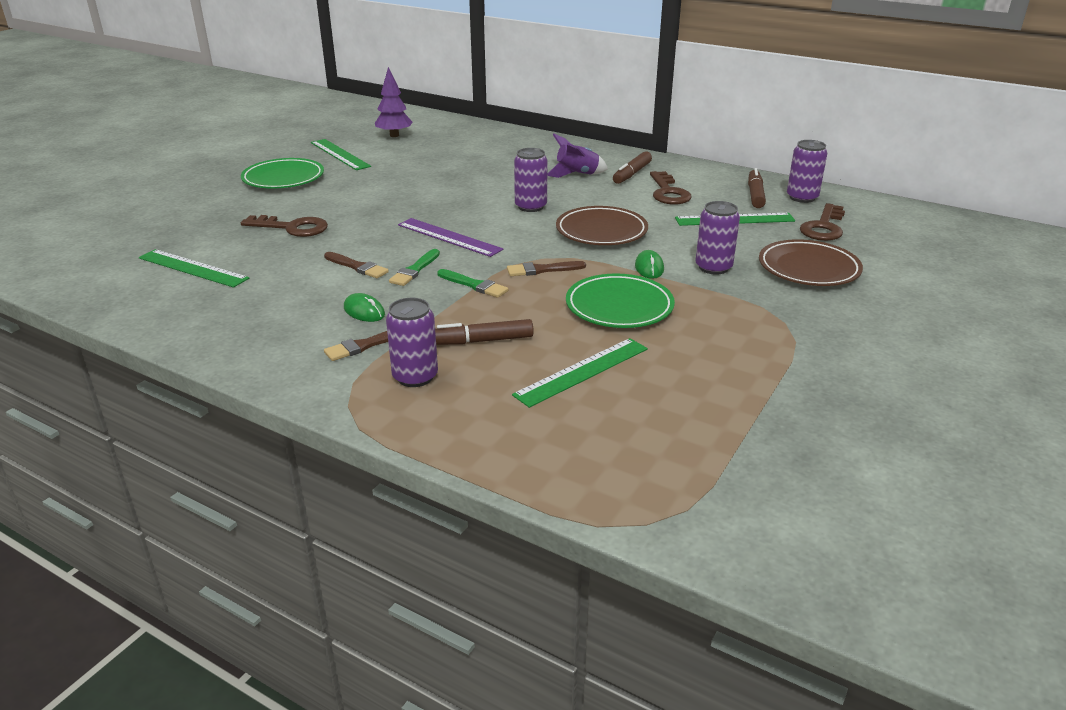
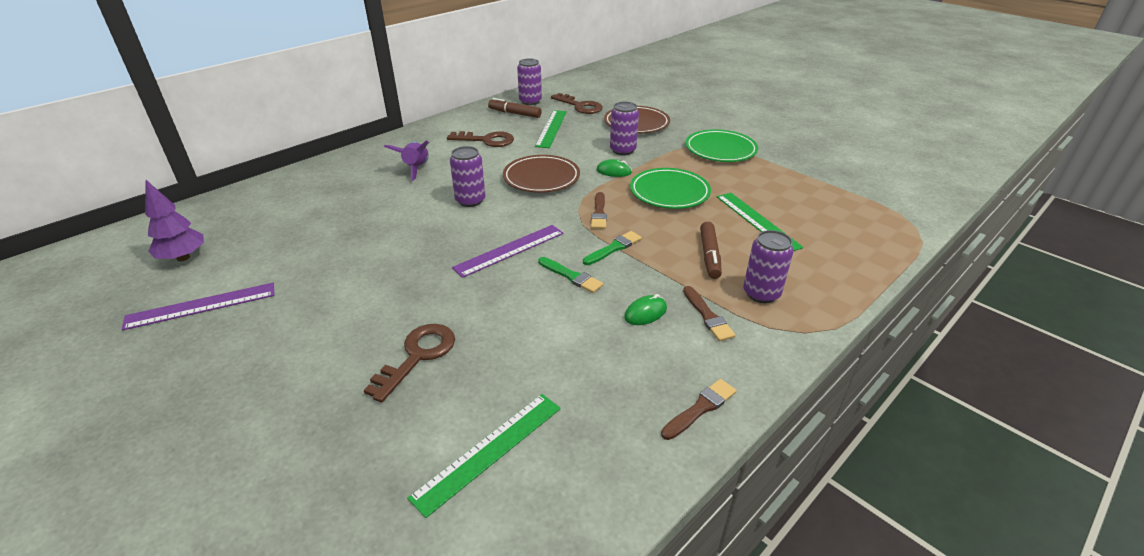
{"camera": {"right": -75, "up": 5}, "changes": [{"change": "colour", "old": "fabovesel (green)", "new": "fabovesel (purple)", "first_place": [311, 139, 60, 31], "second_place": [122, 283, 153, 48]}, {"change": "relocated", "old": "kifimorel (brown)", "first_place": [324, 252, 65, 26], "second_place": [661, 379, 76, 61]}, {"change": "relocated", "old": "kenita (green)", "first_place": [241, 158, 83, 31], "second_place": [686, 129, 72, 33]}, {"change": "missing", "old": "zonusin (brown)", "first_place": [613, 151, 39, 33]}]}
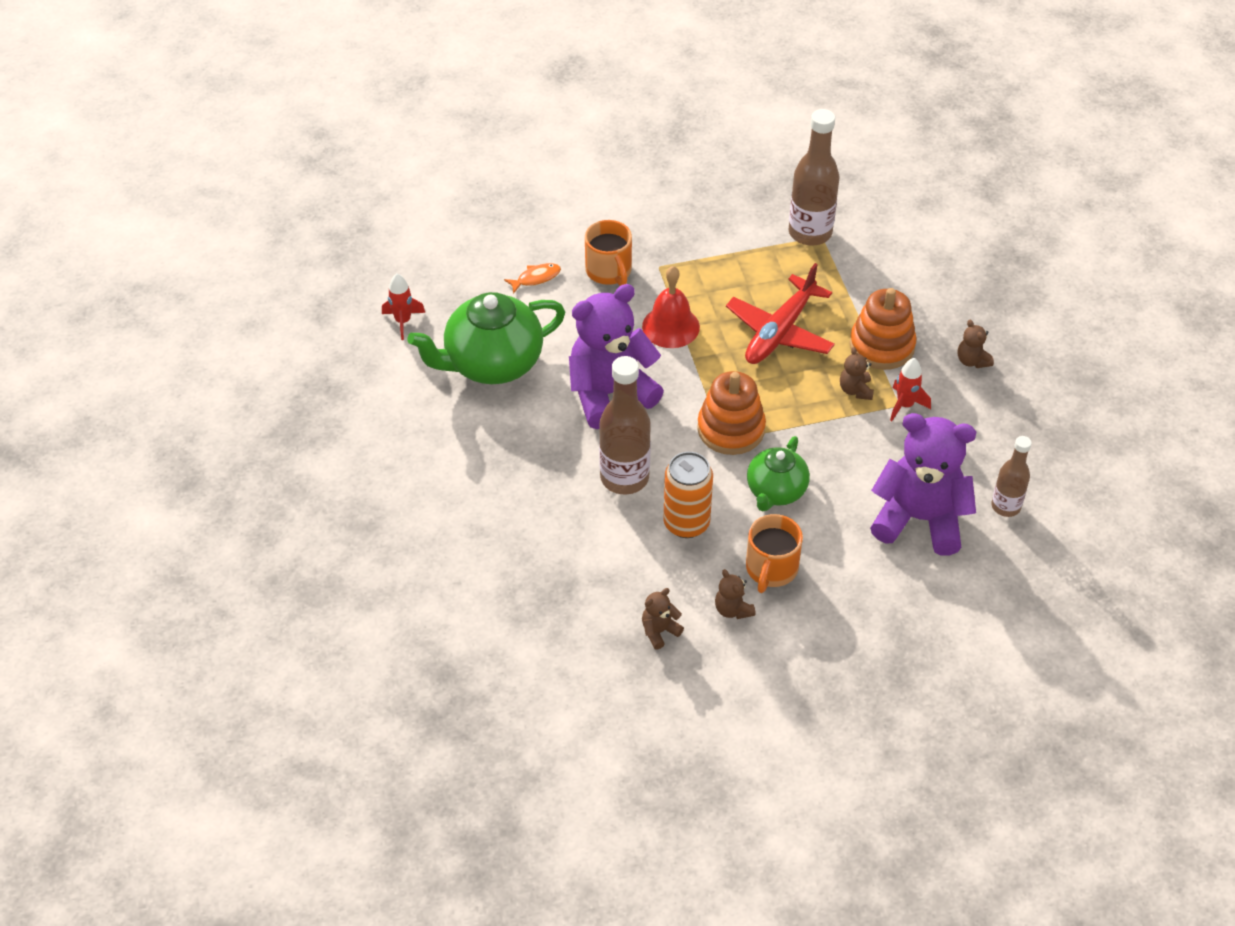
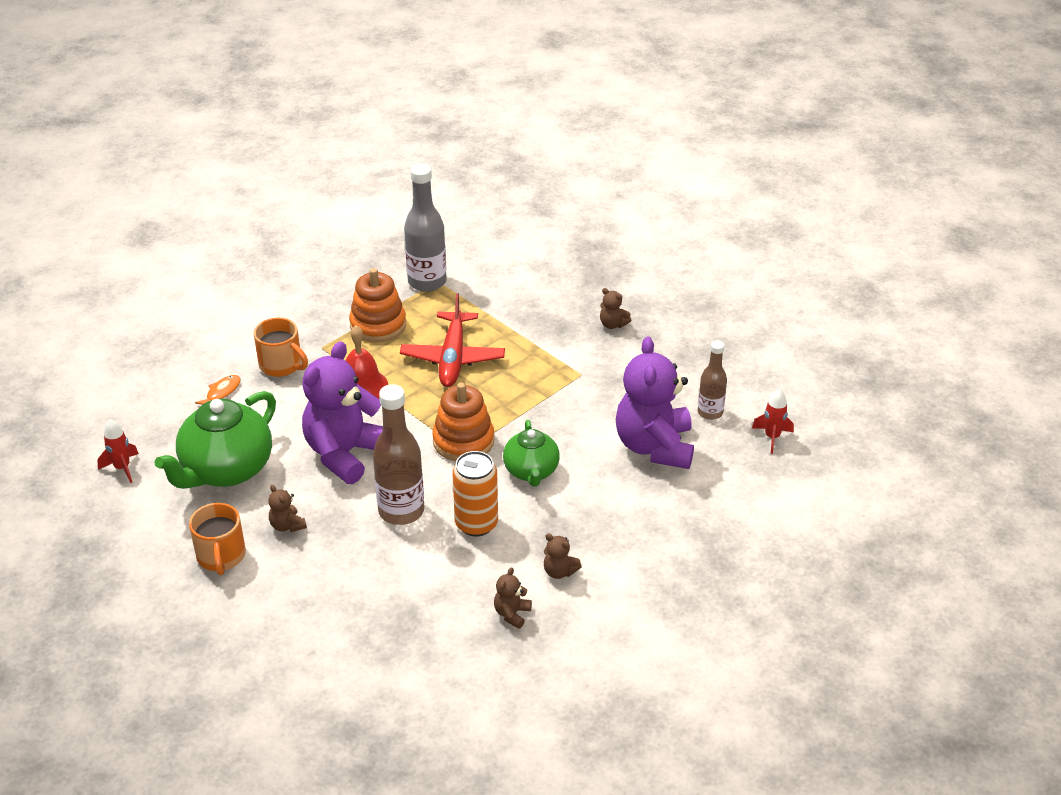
{"camera": {"right": -30, "up": -10}, "changes": [{"change": "relocated", "old": "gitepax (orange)", "first_place": [746, 514, 57, 79], "second_place": [189, 503, 57, 72]}, {"change": "relocated", "old": "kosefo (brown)", "first_place": [840, 347, 34, 53], "second_place": [268, 485, 39, 47]}, {"change": "relocated", "old": "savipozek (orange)", "first_place": [850, 288, 66, 82], "second_place": [349, 268, 57, 74]}, {"change": "colour", "old": "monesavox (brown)", "new": "monesavox (grey)", "first_place": [789, 109, 50, 137], "second_place": [404, 164, 43, 128]}, {"change": "spun", "old": "kosefo (purple)", "first_place": [870, 413, 106, 143], "second_place": [616, 336, 78, 133], "degrees": -75}, {"change": "relocated", "old": "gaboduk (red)", "first_place": [890, 358, 41, 63], "second_place": [752, 388, 42, 66]}]}
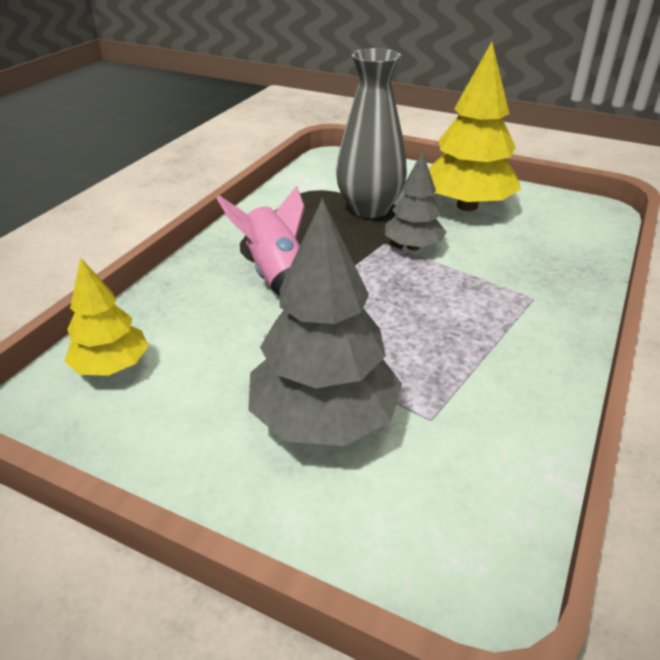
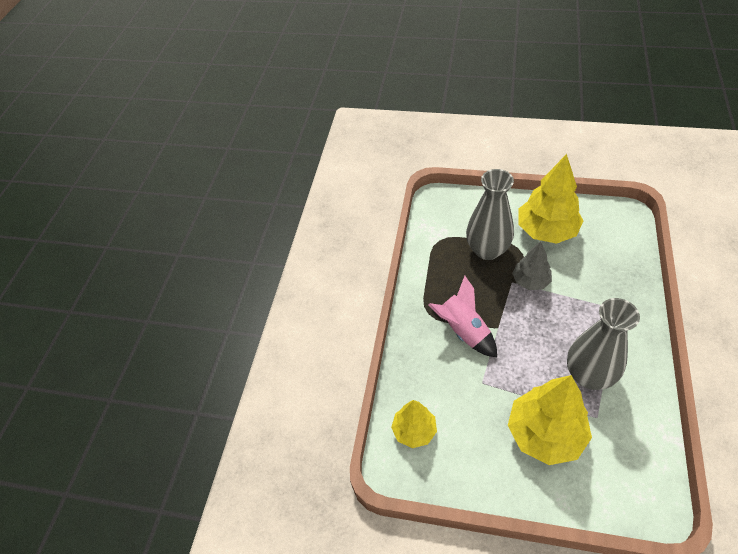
{"camera": {"right": -10, "up": 15}, "changes": [{"change": "colour", "old": "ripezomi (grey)", "new": "ripezomi (yellow)", "first_place": [248, 198, 154, 248], "second_place": [508, 375, 84, 90]}, {"change": "appeared", "new": "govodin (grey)", "second_place": [567, 298, 73, 92]}]}
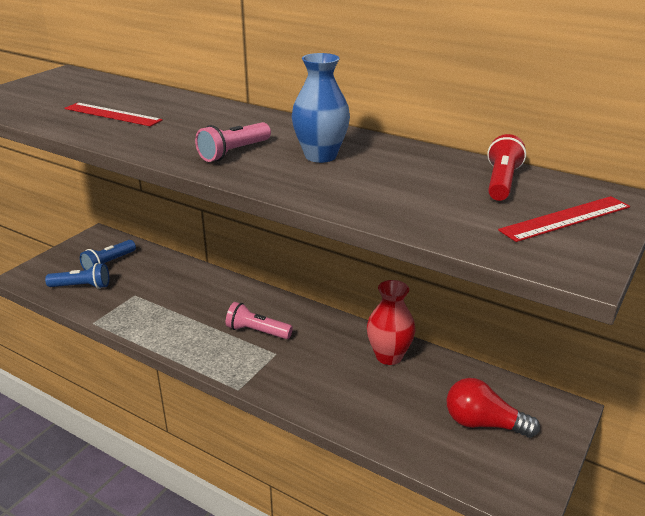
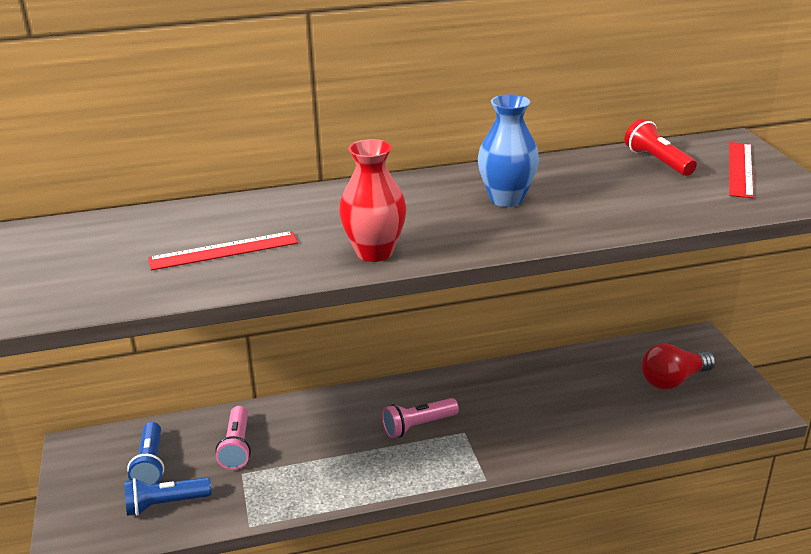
{"camera": {"right": -45, "up": 0}, "changes": [{"change": "spun", "old": "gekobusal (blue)", "first_place": [45, 263, 64, 26], "second_place": [124, 477, 87, 39], "degrees": -150}, {"change": "relocated", "old": "gekobusal (pink)", "first_place": [195, 122, 76, 40], "second_place": [215, 406, 36, 64]}, {"change": "relocated", "old": "govodin (red)", "first_place": [367, 280, 49, 85], "second_place": [339, 139, 68, 123]}]}
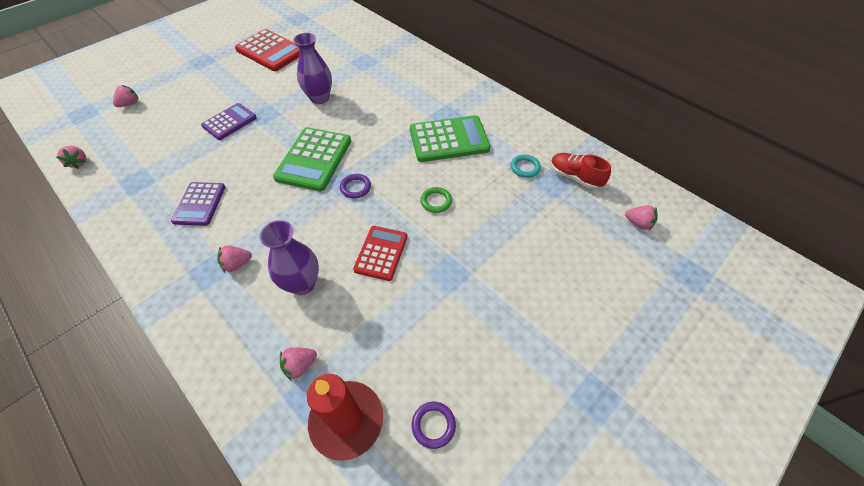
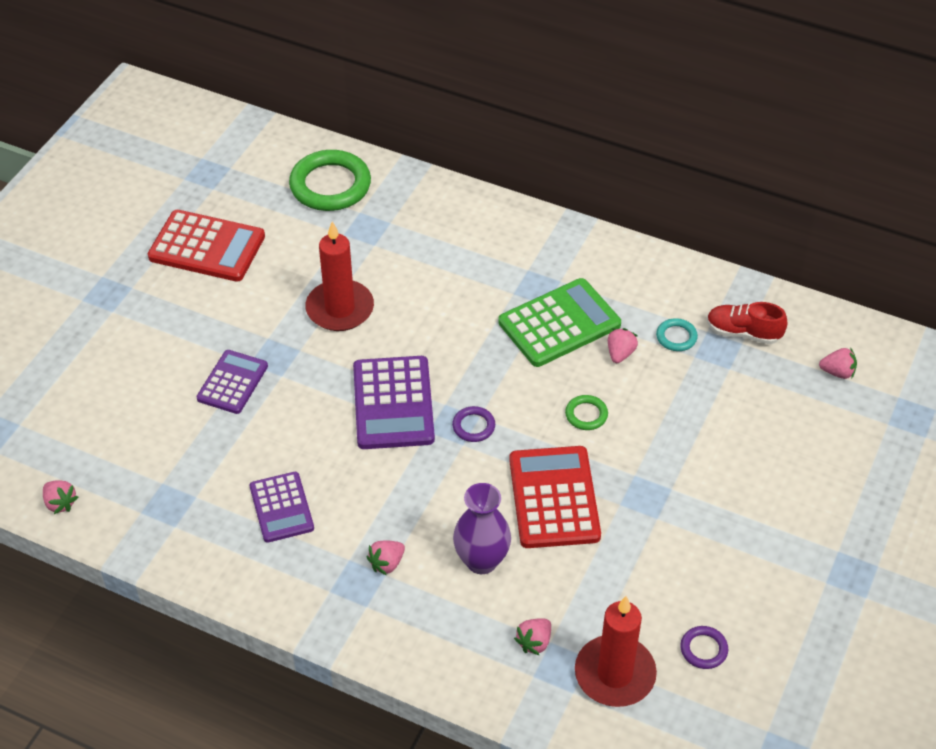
{"camera": {"right": -20, "up": -5}, "changes": [{"change": "appeared", "new": "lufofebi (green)", "second_place": [289, 150, 82, 61]}, {"change": "exchanged", "old": "govodin (purple)", "new": "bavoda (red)", "first_place": [293, 33, 39, 71], "second_place": [305, 221, 69, 110]}, {"change": "colour", "old": "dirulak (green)", "new": "dirulak (purple)", "first_place": [273, 127, 78, 64], "second_place": [353, 356, 82, 93]}, {"change": "size", "old": "dirulak (red)", "first_place": [353, 226, 55, 55], "second_place": [509, 446, 92, 102], "factor": 1.56}, {"change": "relocated", "old": "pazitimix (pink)", "first_place": [113, 85, 26, 22], "second_place": [608, 328, 30, 35]}]}
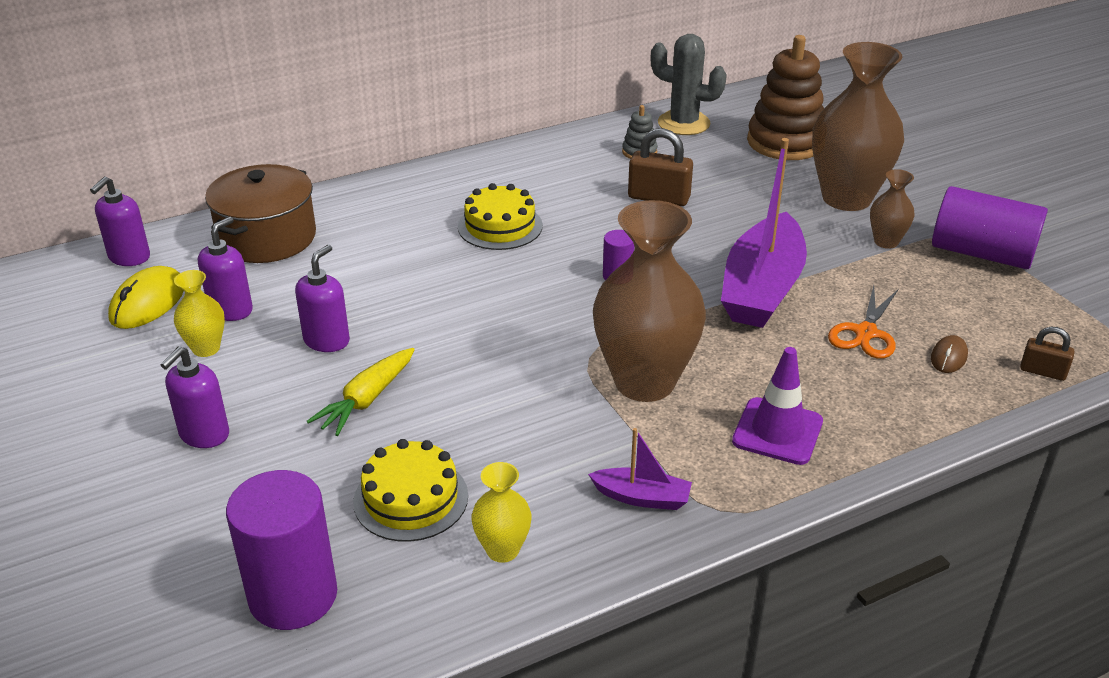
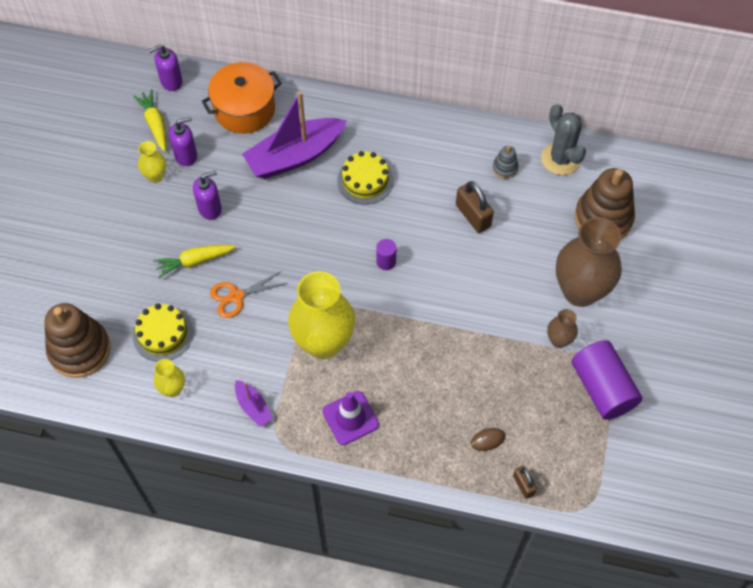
{"camera": {"right": 40, "up": 25}, "changes": [{"change": "exchanged", "old": "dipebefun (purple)", "new": "savipozek (brown)", "first_place": [226, 470, 111, 160], "second_place": [45, 303, 65, 75]}, {"change": "exchanged", "old": "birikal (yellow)", "new": "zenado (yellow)", "first_place": [108, 266, 76, 63], "second_place": [133, 89, 33, 63]}, {"change": "colour", "old": "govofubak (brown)", "new": "govofubak (orange)", "first_place": [205, 164, 111, 99], "second_place": [202, 62, 80, 72]}, {"change": "relocated", "old": "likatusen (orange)", "first_place": [828, 286, 71, 73], "second_place": [210, 271, 78, 47]}, {"change": "relocated", "old": "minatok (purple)", "first_place": [721, 138, 86, 190], "second_place": [242, 91, 105, 88]}, {"change": "colour", "old": "govodin (brown)", "new": "govodin (yellow)", "first_place": [593, 200, 113, 202], "second_place": [288, 271, 67, 88]}, {"change": "missing", "old": "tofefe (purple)", "first_place": [160, 347, 69, 101]}]}
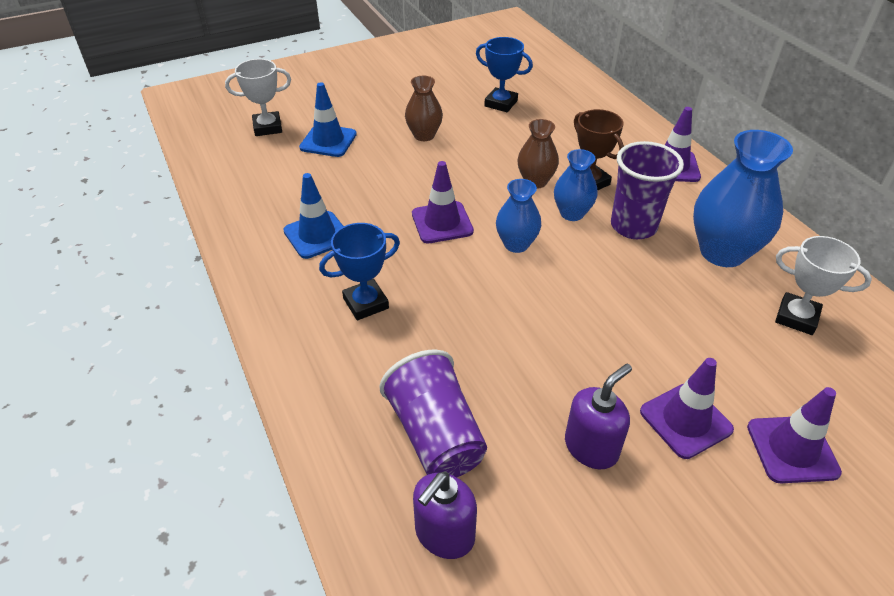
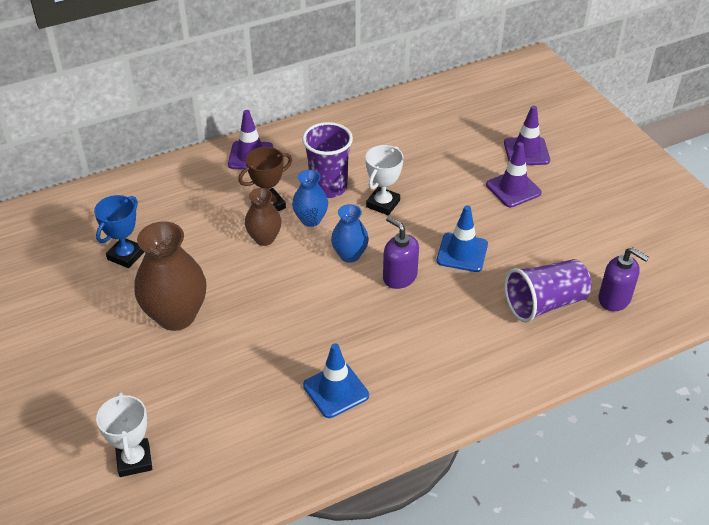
{"camera": {"right": -90, "up": 0}, "changes": [{"change": "size", "old": "govodin (brown)", "first_place": [405, 76, 38, 65], "second_place": [134, 221, 73, 110], "factor": 1.77}, {"change": "relocated", "old": "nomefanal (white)", "first_place": [775, 236, 97, 99], "second_place": [365, 145, 39, 70]}, {"change": "relocated", "old": "tofefe (purple)", "first_place": [565, 364, 67, 105], "second_place": [383, 216, 36, 73]}, {"change": "relocated", "old": "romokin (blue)", "first_place": [299, 82, 58, 75], "second_place": [437, 205, 51, 67]}, {"change": "missing", "old": "nomefanal (blue)", "first_place": [319, 223, 81, 97]}, {"change": "missing", "old": "romokin (purple)", "first_place": [412, 161, 62, 82]}, {"change": "missing", "old": "govodin (blue)", "first_place": [693, 130, 100, 137]}]}
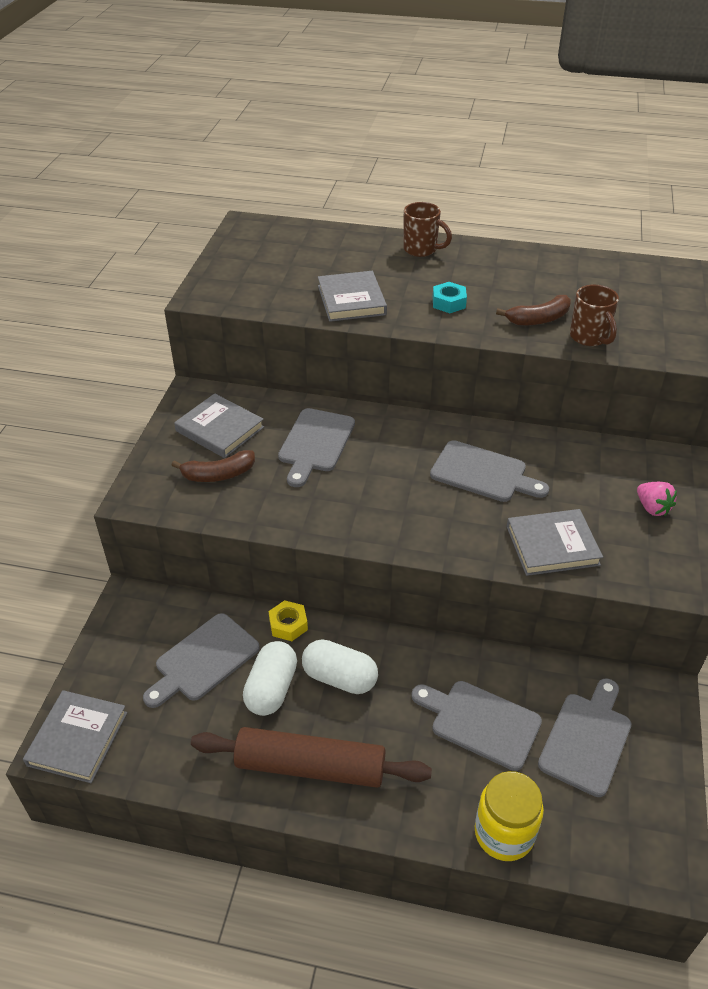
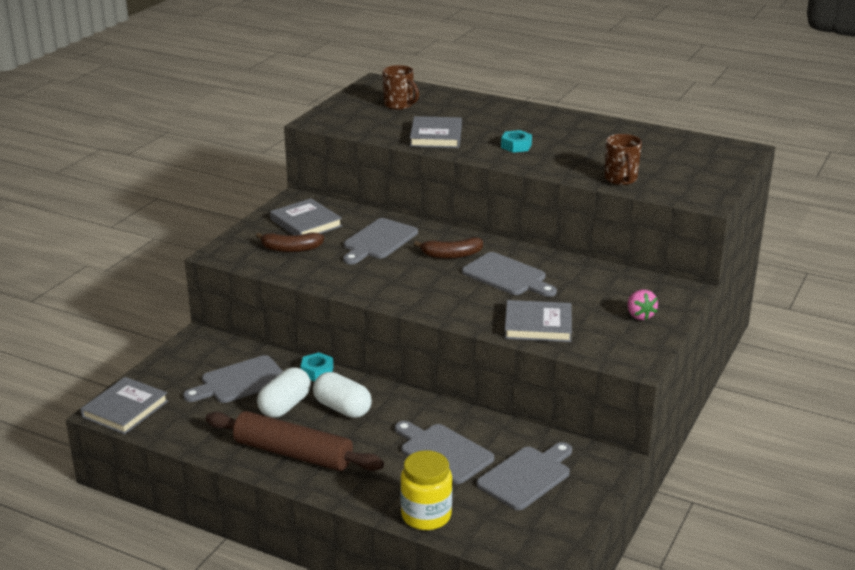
{"camera": {"right": 15, "up": -15}, "changes": [{"change": "colour", "old": "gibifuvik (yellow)", "new": "gibifuvik (turquoise)", "first_place": [269, 600, 39, 41], "second_place": [301, 352, 32, 30]}, {"change": "relocated", "old": "gitepax (brown)", "first_place": [403, 202, 49, 55], "second_place": [382, 65, 37, 45]}, {"change": "relocated", "old": "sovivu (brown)", "first_place": [496, 295, 75, 31], "second_place": [414, 237, 69, 22]}]}
